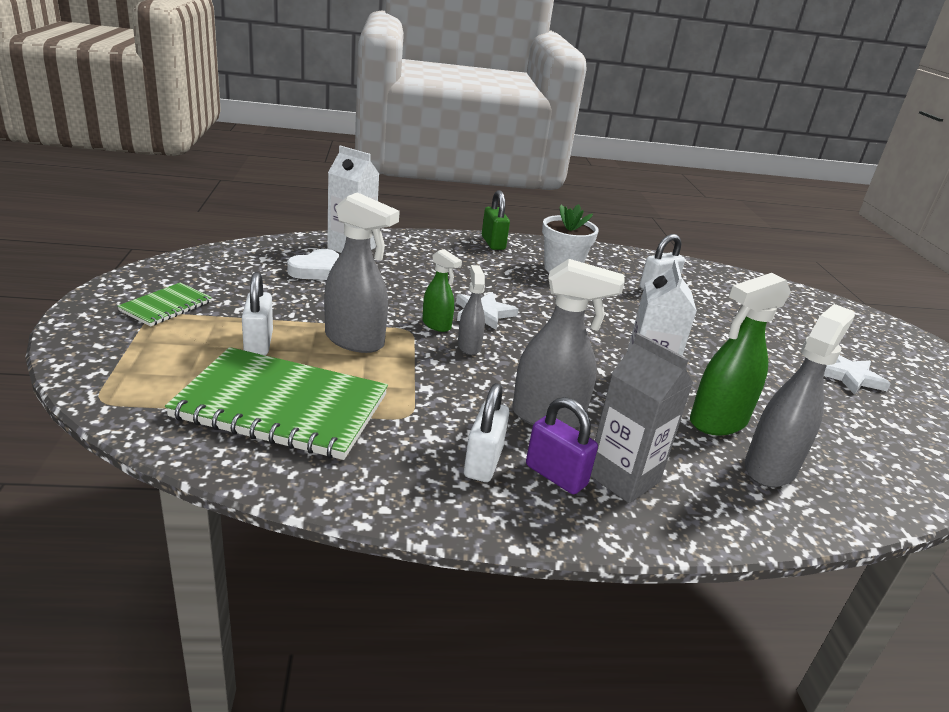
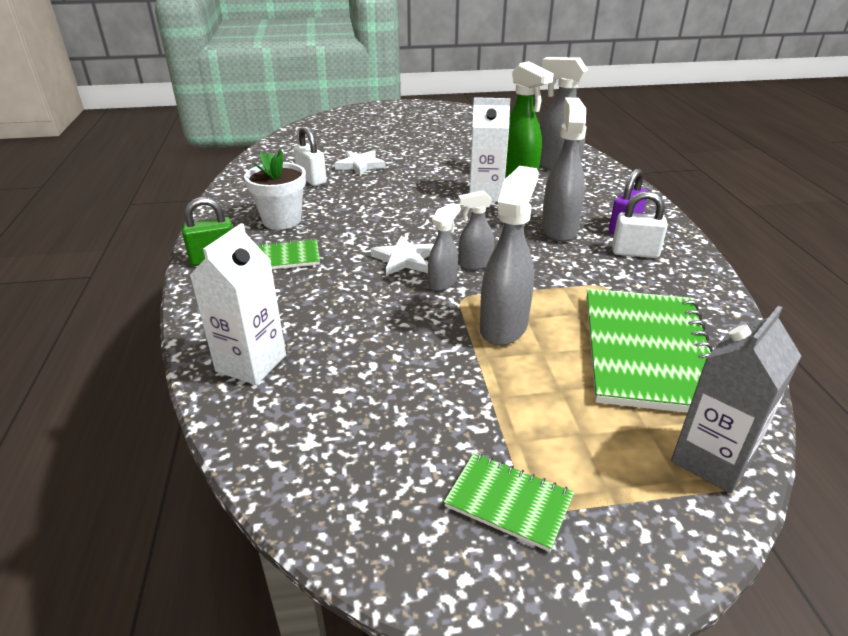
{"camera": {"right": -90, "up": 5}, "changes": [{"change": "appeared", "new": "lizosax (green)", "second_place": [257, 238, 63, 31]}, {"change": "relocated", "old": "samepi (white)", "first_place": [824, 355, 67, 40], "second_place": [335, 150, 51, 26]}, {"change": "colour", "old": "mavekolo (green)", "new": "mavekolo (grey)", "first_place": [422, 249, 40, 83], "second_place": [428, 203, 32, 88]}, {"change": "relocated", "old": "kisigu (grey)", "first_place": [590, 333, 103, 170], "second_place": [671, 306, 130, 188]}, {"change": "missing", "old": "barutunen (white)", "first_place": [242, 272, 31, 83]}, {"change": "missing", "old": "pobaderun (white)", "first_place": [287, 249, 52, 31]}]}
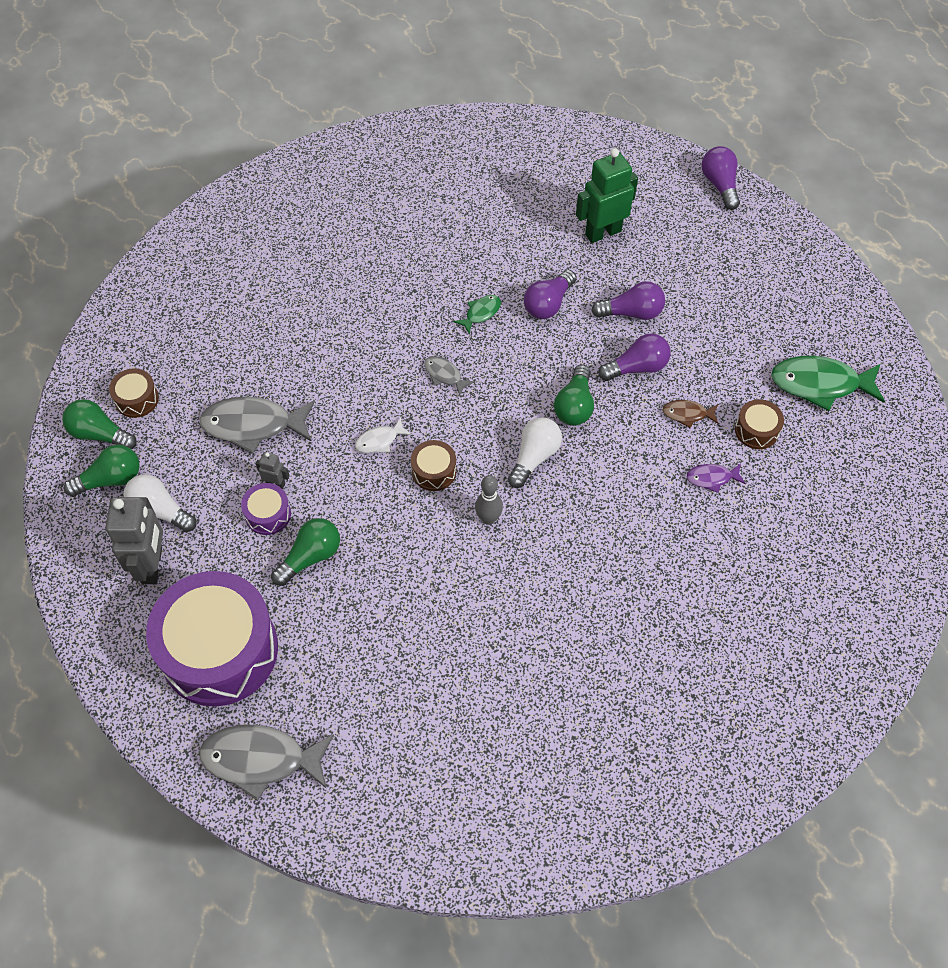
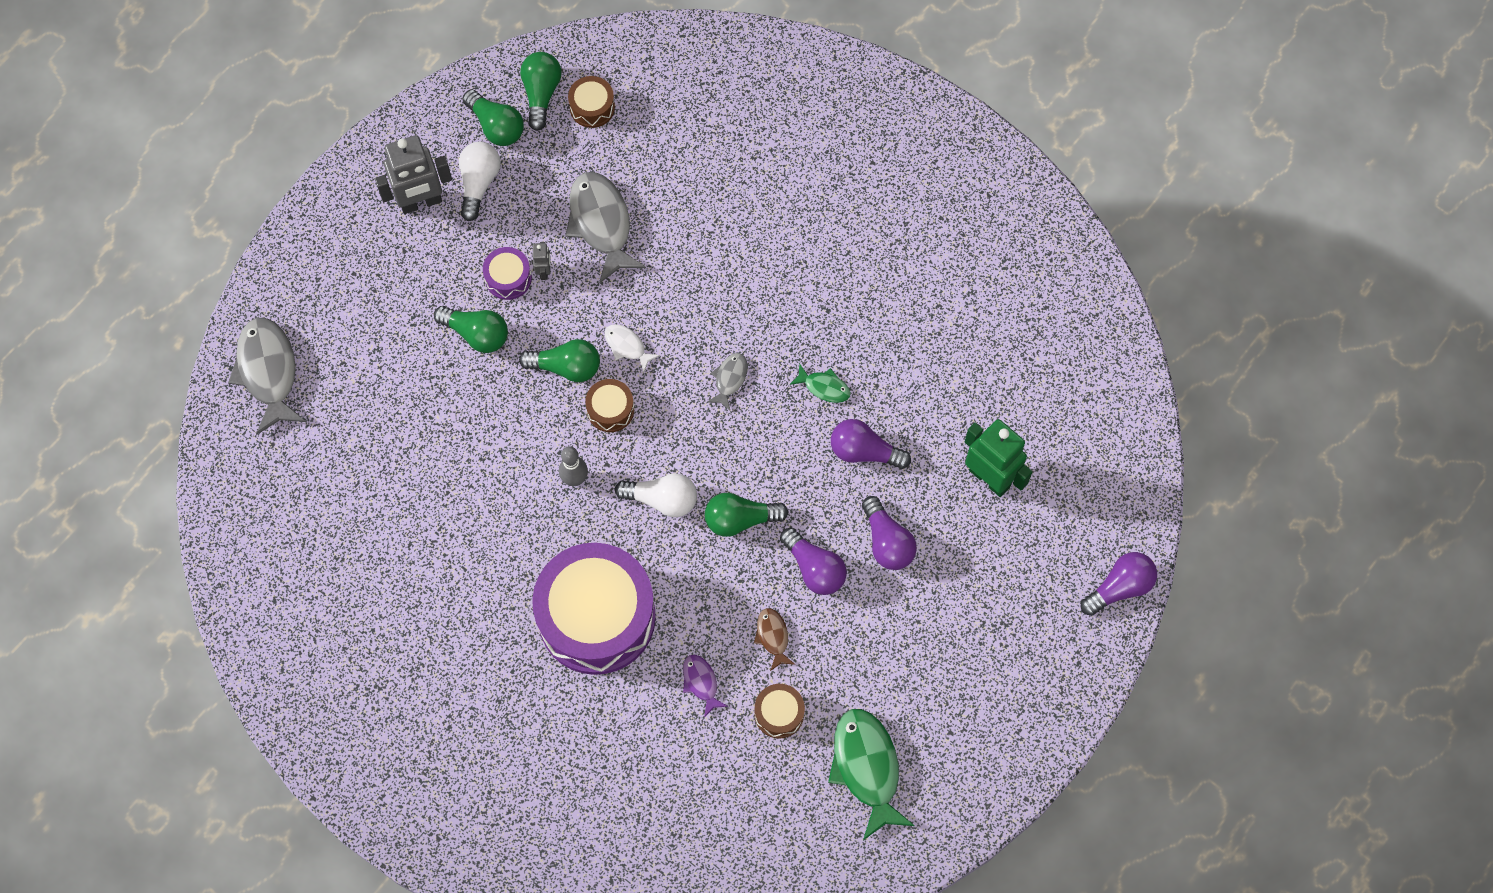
{"camera": {"right": 70, "up": 10}, "changes": [{"change": "appeared", "new": "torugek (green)", "second_place": [519, 339, 81, 43]}, {"change": "relocated", "old": "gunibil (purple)", "first_place": [146, 571, 132, 136], "second_place": [532, 543, 124, 132]}]}
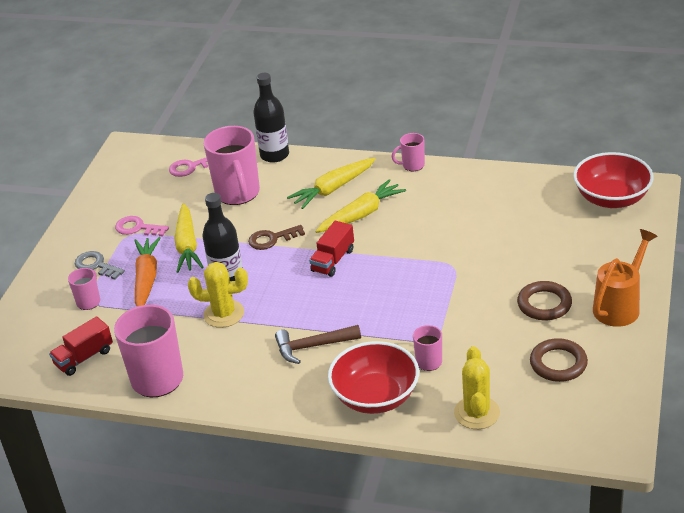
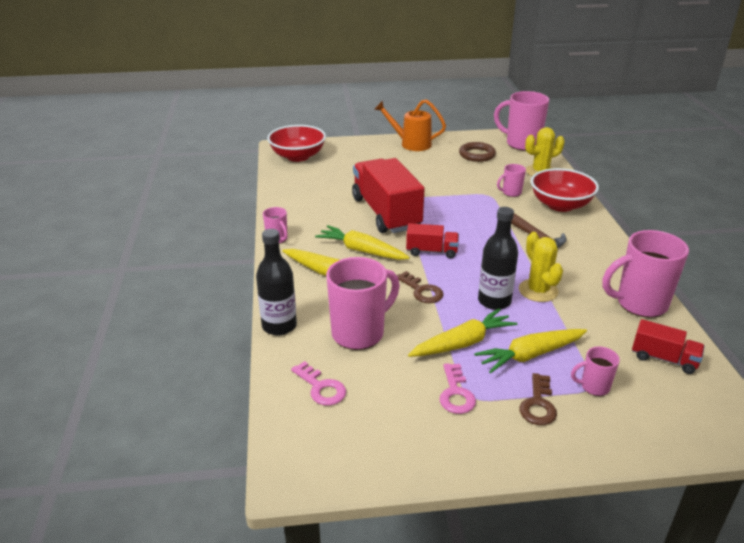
{"camera": {"right": -115, "up": -5}, "changes": [{"change": "appeared", "new": "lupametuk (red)", "second_place": [352, 158, 73, 75]}, {"change": "colour", "old": "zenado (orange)", "new": "zenado (yellow)", "first_place": [134, 237, 27, 69], "second_place": [474, 329, 113, 45]}, {"change": "appeared", "new": "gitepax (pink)", "second_place": [494, 91, 55, 60]}, {"change": "colour", "old": "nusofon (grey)", "new": "nusofon (brown)", "first_place": [74, 251, 51, 29], "second_place": [519, 373, 38, 52]}, {"change": "missing", "old": "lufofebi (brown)", "first_place": [517, 281, 55, 39]}]}
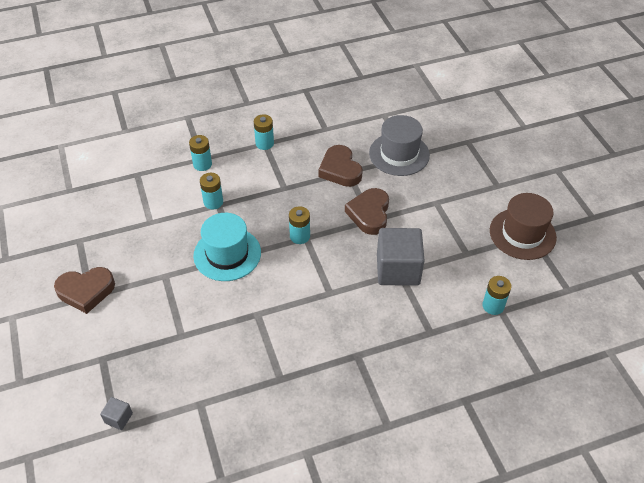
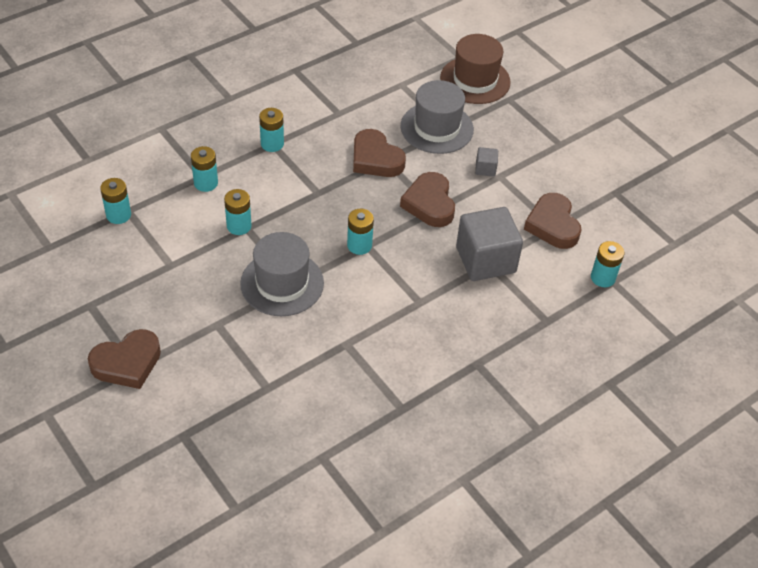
{"camera": {"right": -20, "up": 0}, "changes": [{"change": "appeared", "new": "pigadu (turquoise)", "second_place": [100, 178, 31, 46]}, {"change": "colour", "old": "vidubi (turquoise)", "new": "vidubi (grey)", "first_place": [193, 213, 68, 68], "second_place": [240, 232, 84, 84]}, {"change": "relocated", "old": "vidubi (brown)", "first_place": [490, 193, 67, 67], "second_place": [440, 34, 71, 70]}, {"change": "relocated", "old": "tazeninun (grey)", "first_place": [100, 397, 33, 33], "second_place": [475, 147, 23, 30]}, {"change": "appeared", "new": "pobaderun (brown)", "second_place": [524, 193, 58, 56]}]}
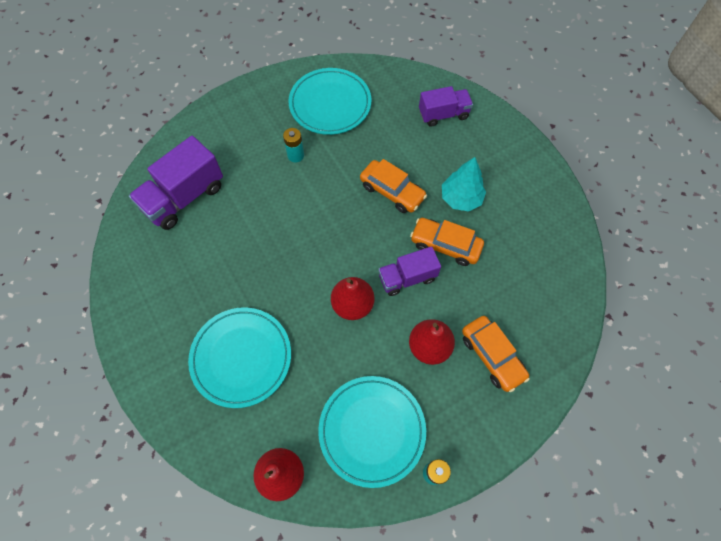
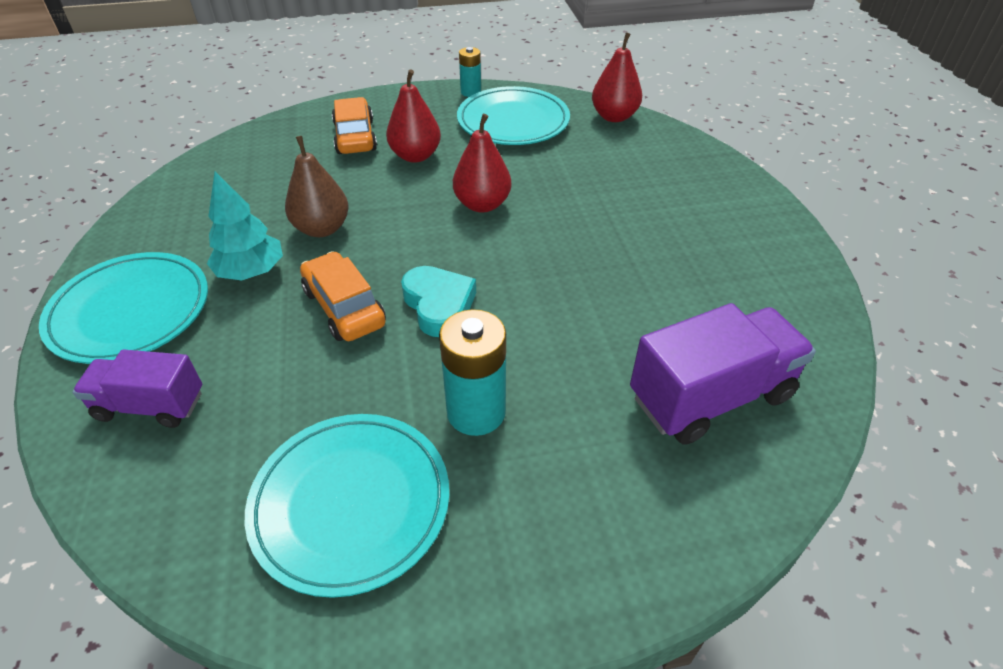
{"camera": {"right": -160, "up": -20}, "changes": [{"change": "relocated", "old": "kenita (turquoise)", "first_place": [188, 307, 103, 101], "second_place": [39, 252, 169, 112]}, {"change": "exchanged", "old": "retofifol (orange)", "new": "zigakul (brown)", "first_place": [410, 218, 74, 48], "second_place": [285, 136, 64, 101]}, {"change": "appeared", "new": "pobaderun (turquoise)", "second_place": [401, 266, 75, 71]}, {"change": "size", "old": "pigadu (turquoise)", "first_place": [283, 128, 21, 34], "second_place": [439, 309, 67, 127], "factor": 1.69}, {"change": "missing", "old": "lupametuk (purple)", "first_place": [378, 246, 63, 50]}]}
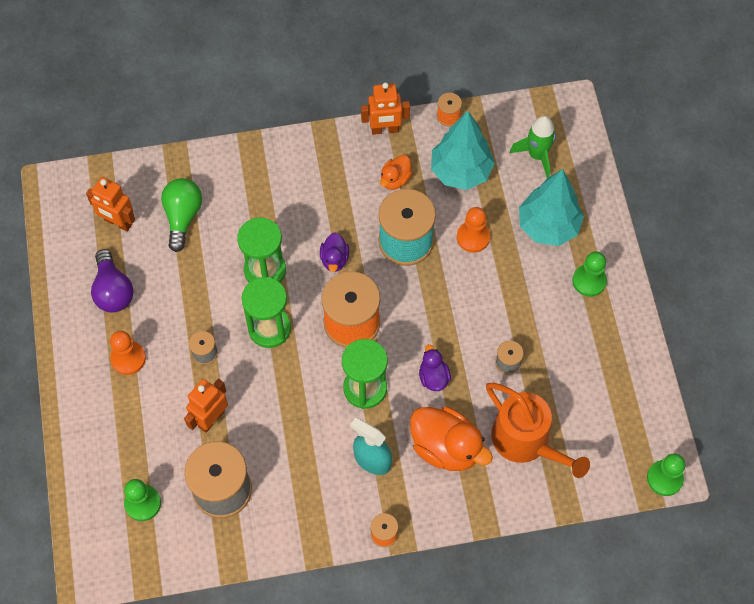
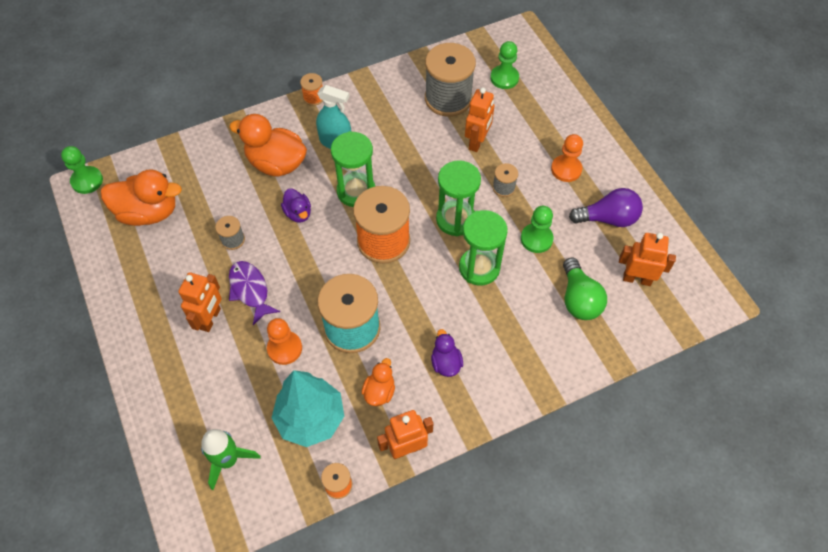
{"camera": {"right": 165, "up": -5}, "changes": [{"change": "appeared", "new": "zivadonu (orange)", "second_place": [101, 169, 81, 57]}, {"change": "appeared", "new": "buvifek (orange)", "second_place": [178, 272, 44, 60]}, {"change": "appeared", "new": "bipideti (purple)", "second_place": [229, 261, 51, 64]}, {"change": "relocated", "old": "zivadonu (purple)", "first_place": [320, 232, 29, 40], "second_place": [431, 329, 32, 48]}, {"change": "relocated", "old": "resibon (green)", "first_place": [572, 251, 35, 46], "second_place": [521, 206, 33, 47]}, {"change": "spun", "old": "torugek (purple)", "first_place": [91, 249, 43, 64], "second_place": [569, 188, 74, 39], "degrees": 120}, {"change": "missing", "old": "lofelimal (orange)", "first_place": [486, 383, 104, 95]}, {"change": "missing", "old": "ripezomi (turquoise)", "first_place": [519, 169, 65, 77]}]}
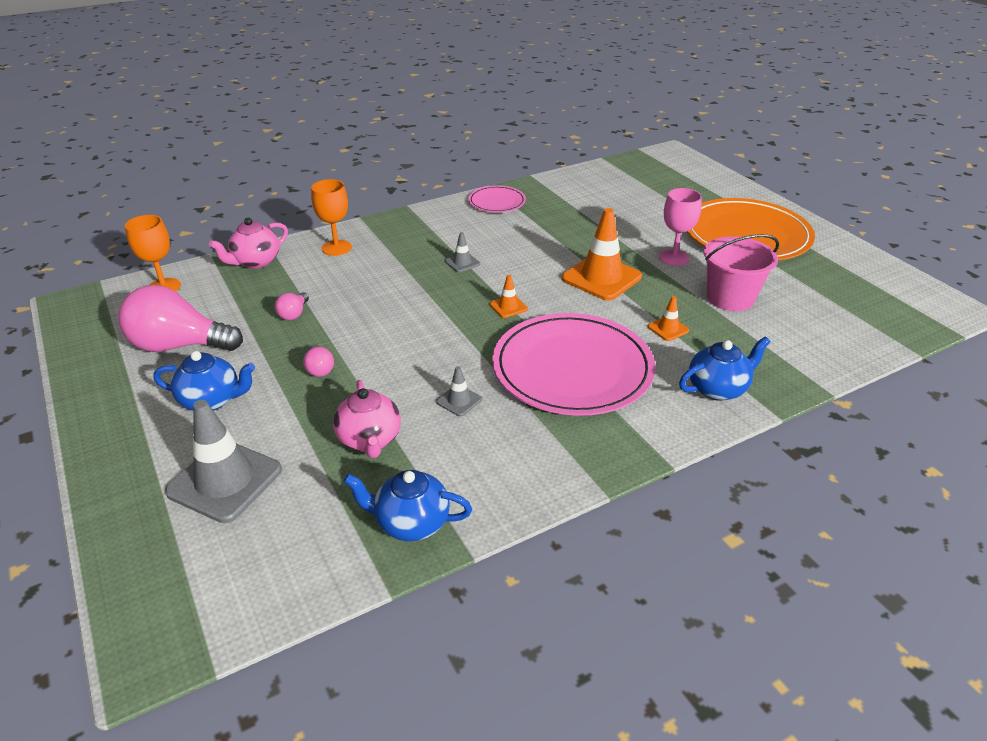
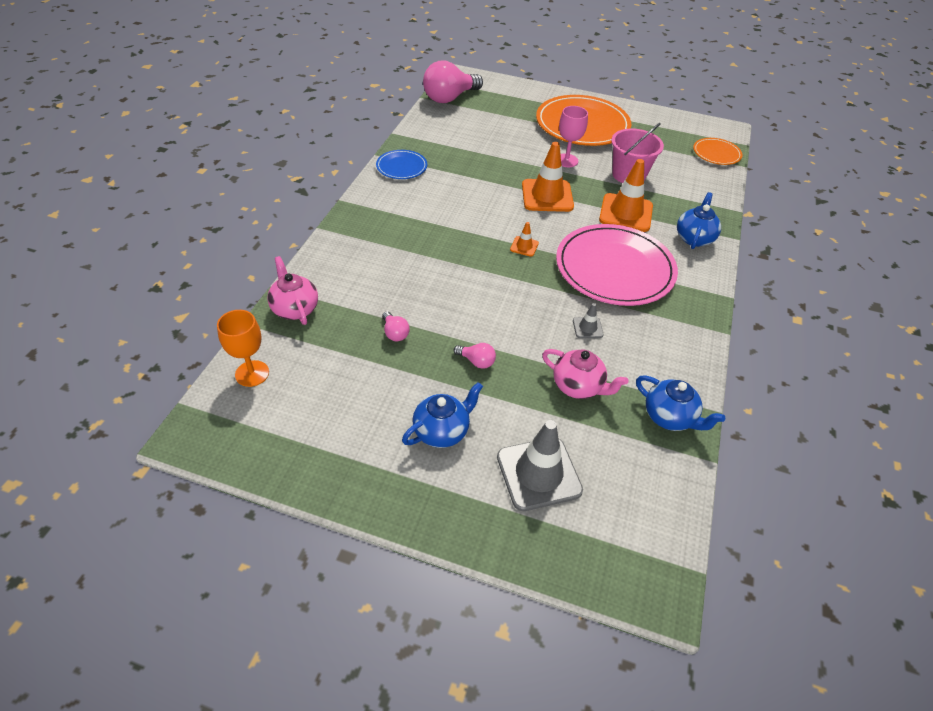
{"camera": {"right": -45, "up": 10}, "changes": [{"change": "spun", "old": "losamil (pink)", "first_place": [209, 218, 79, 51], "second_place": [267, 256, 51, 69], "degrees": 150}, {"change": "colour", "old": "kenita (pink)", "new": "kenita (blue)", "first_place": [468, 185, 58, 27], "second_place": [376, 150, 51, 29]}, {"change": "relocated", "old": "torugek (pink)", "first_place": [118, 285, 125, 67], "second_place": [423, 61, 60, 42]}, {"change": "size", "old": "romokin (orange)", "first_place": [648, 296, 41, 45], "second_place": [599, 159, 54, 73], "factor": 2.16}, {"change": "spun", "old": "losamil (blue)", "first_place": [344, 470, 128, 71], "second_place": [636, 375, 89, 56], "degrees": -105}, {"change": "appeared", "new": "kenita (orange)", "second_place": [693, 138, 50, 27]}, {"change": "missing", "old": "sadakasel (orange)", "first_place": [311, 179, 41, 77]}, {"change": "missing", "old": "romokin (grey)", "first_place": [445, 232, 35, 40]}]}
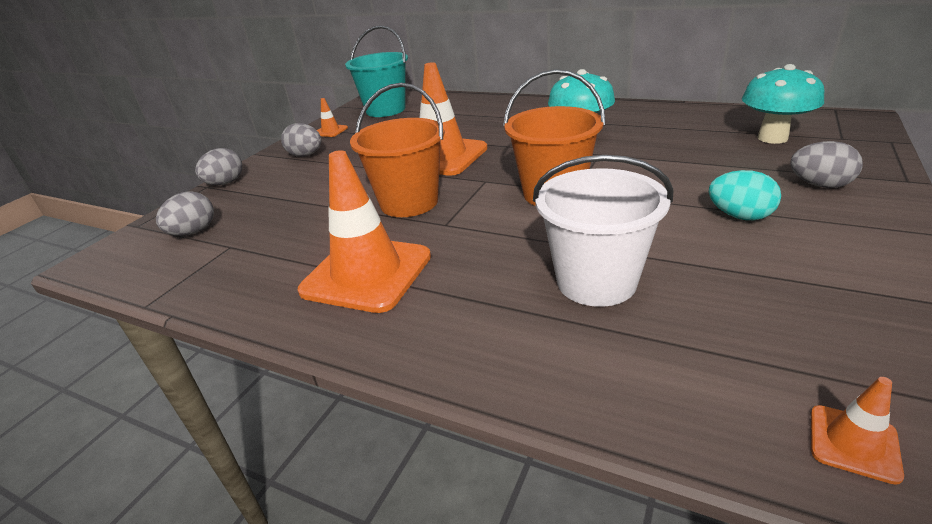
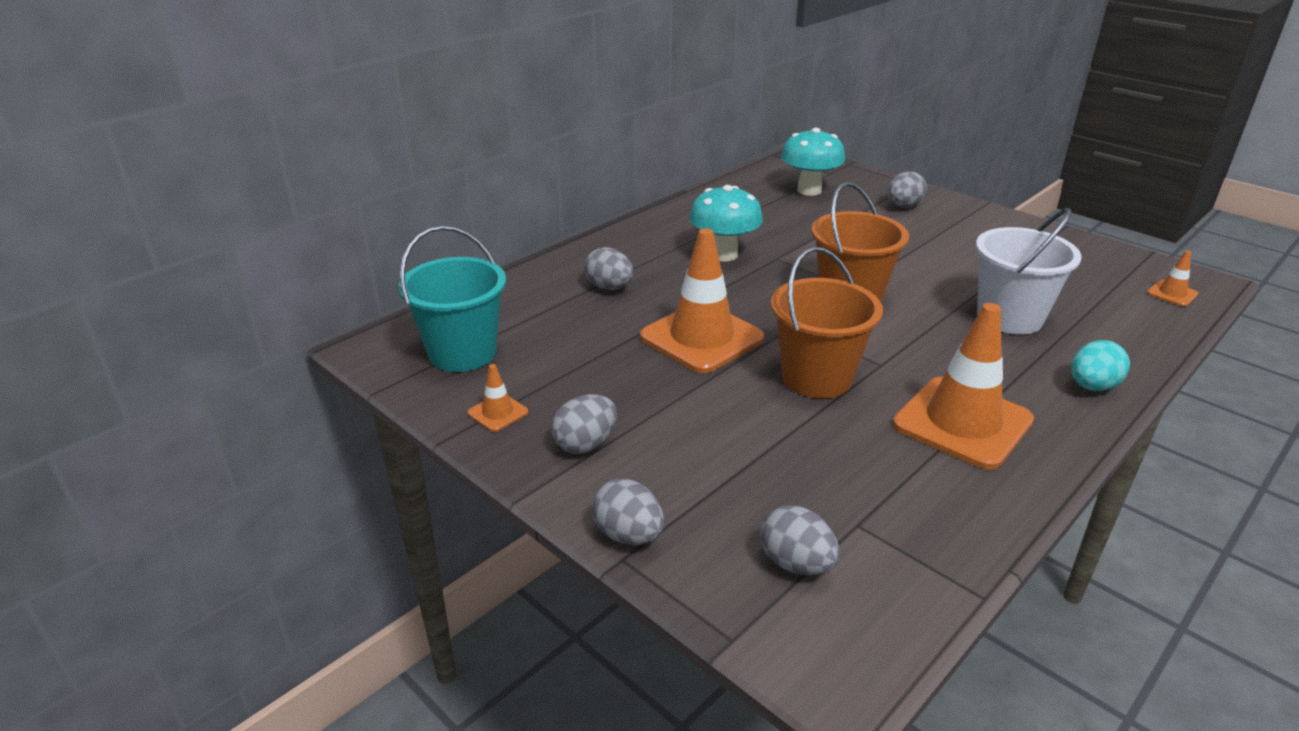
{"camera": {"right": -75, "up": 0}, "changes": [{"change": "appeared", "new": "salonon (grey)", "second_place": [584, 247, 49, 43]}, {"change": "relocated", "old": "salonon (turquoise)", "first_place": [709, 170, 72, 50], "second_place": [1071, 340, 59, 51]}]}
